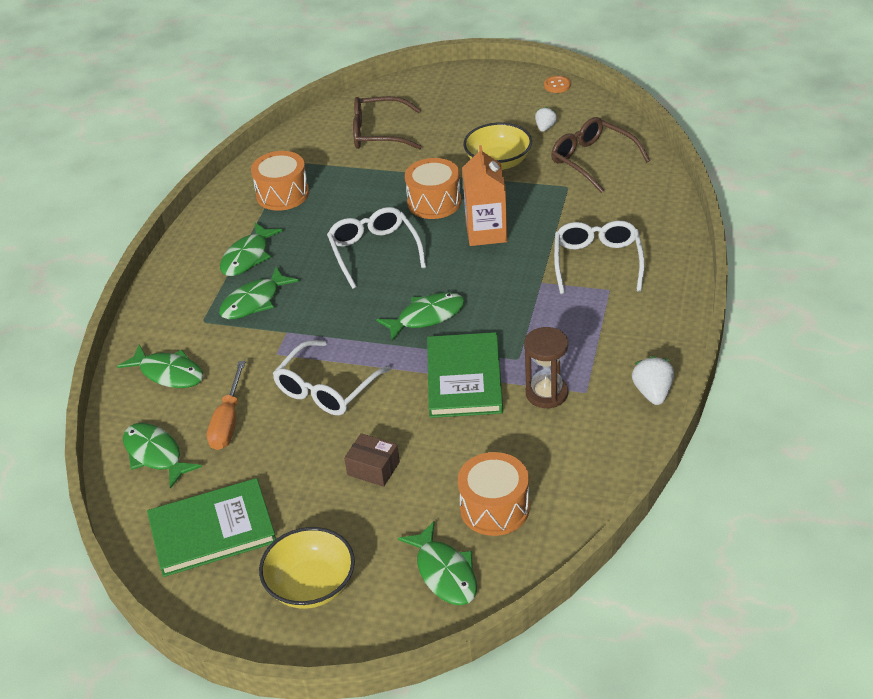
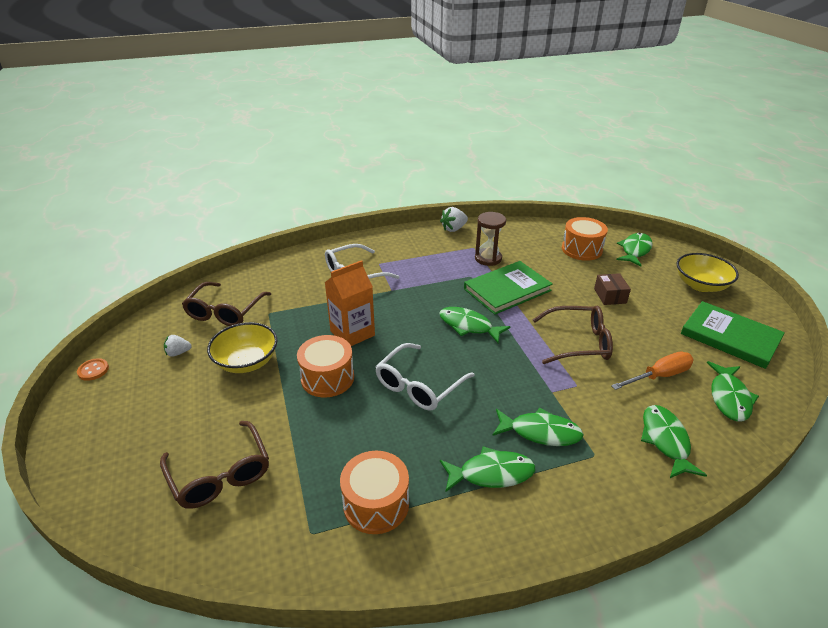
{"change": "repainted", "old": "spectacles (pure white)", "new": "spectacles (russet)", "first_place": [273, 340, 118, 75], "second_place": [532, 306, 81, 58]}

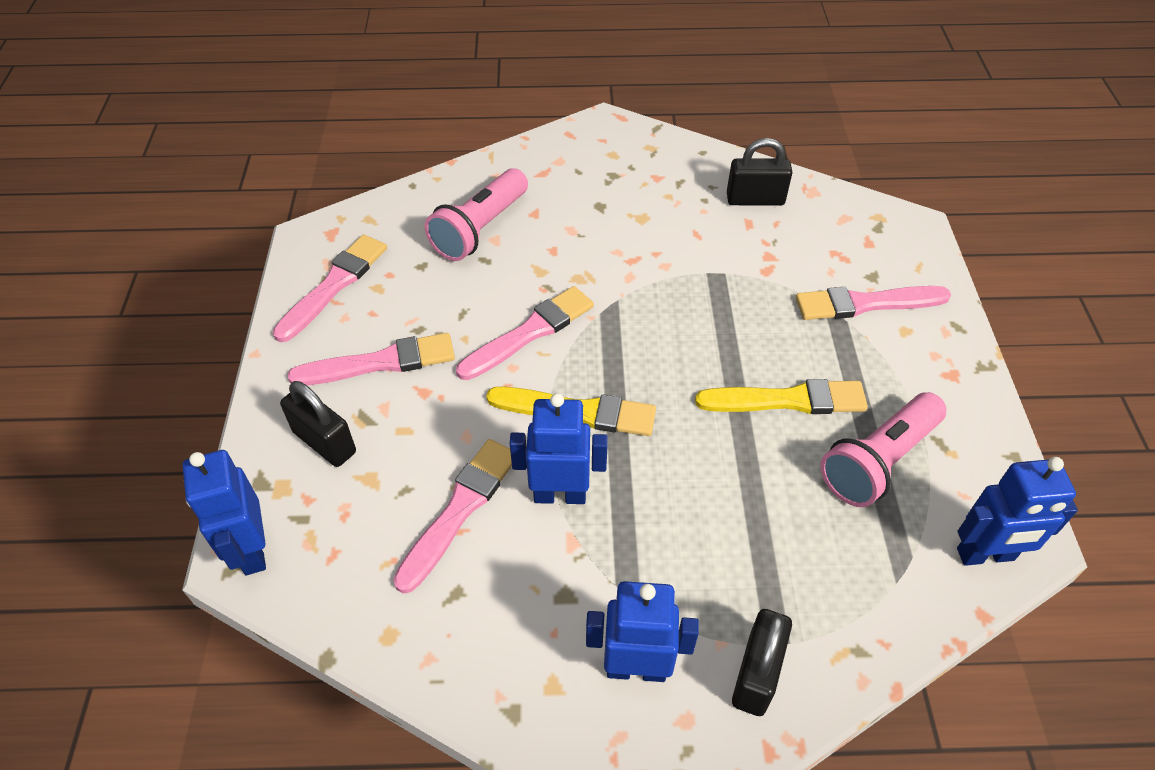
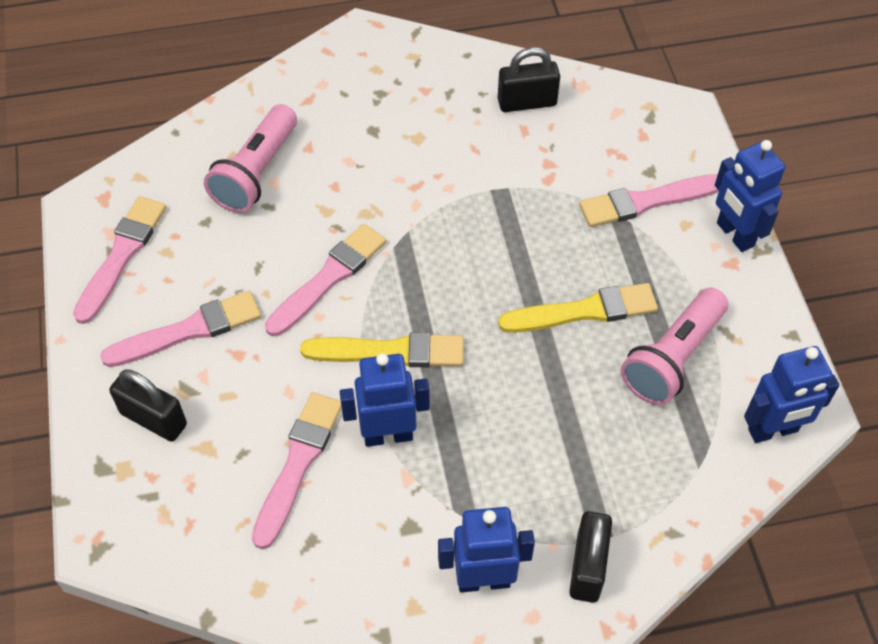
{"change": "shifted", "old": "robot figure (blue)", "first_place": [182, 450, 84, 125], "second_place": [715, 140, 70, 112]}

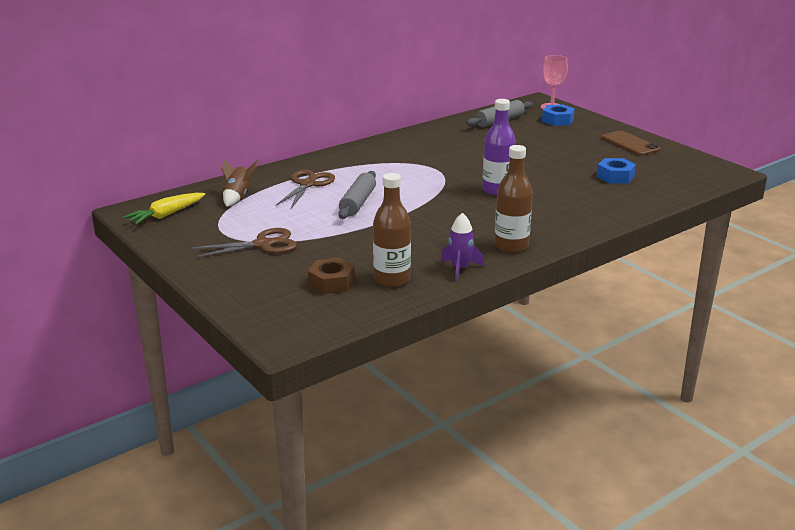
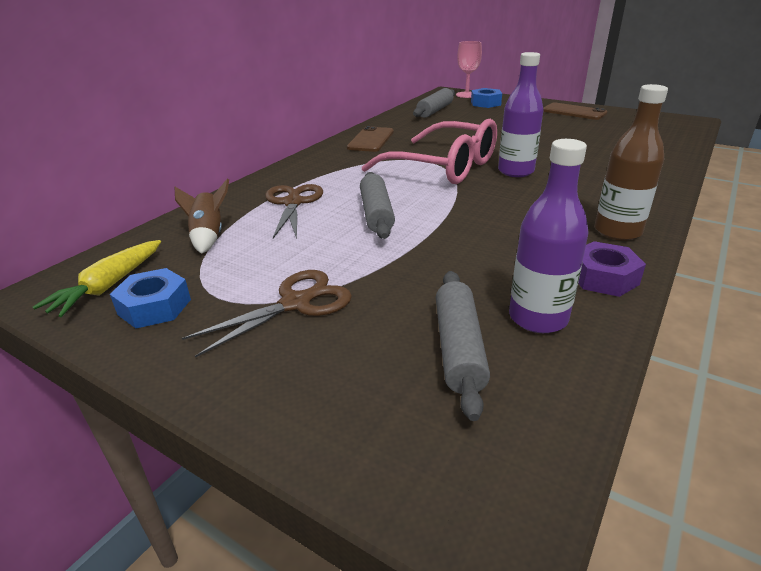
{"change": "shifted", "old": "hexagon nut (blue)", "first_place": [597, 158, 39, 25], "second_place": [110, 268, 81, 60]}
{"change": "repainted", "old": "drink bottle (russet)", "new": "drink bottle (violet)", "first_place": [373, 173, 38, 114], "second_place": [509, 139, 80, 194]}
{"change": "swapped", "old": "spaceship (violet)", "new": "hexagon nut (violet)", "first_place": [441, 213, 43, 68], "second_place": [578, 241, 68, 56]}
{"change": "swapped", "old": "hexagon nut (russet)", "new": "pastry roller (gray)", "first_place": [308, 258, 47, 36], "second_place": [436, 271, 54, 150]}
{"change": "new", "new": "spectacles (rosy)", "second_place": [362, 119, 135, 65]}
{"change": "new", "new": "smartphone (russet)", "second_place": [347, 126, 47, 26]}

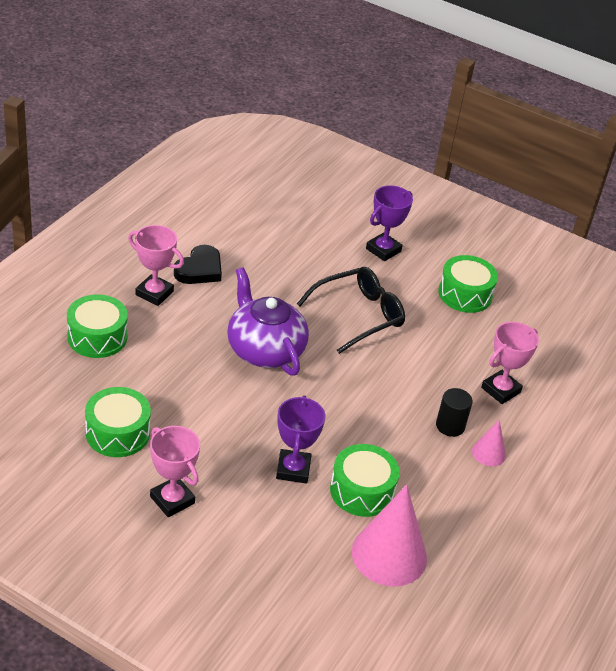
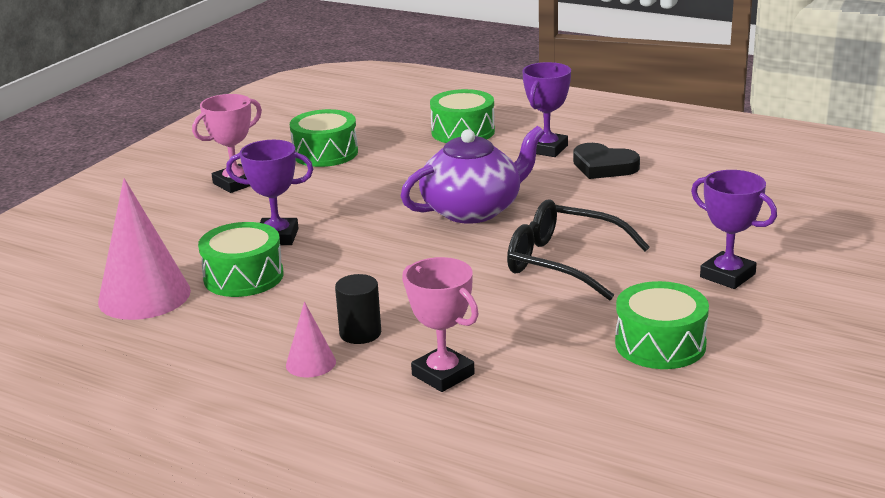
{"change": "repainted", "old": "trophy (rosy)", "new": "trophy (violet)", "first_place": [128, 225, 56, 81], "second_place": [523, 62, 48, 95]}
{"change": "rotated", "old": "spectacles (black)", "first_place": [297, 267, 108, 87], "second_place": [507, 200, 143, 101], "degrees": 150}

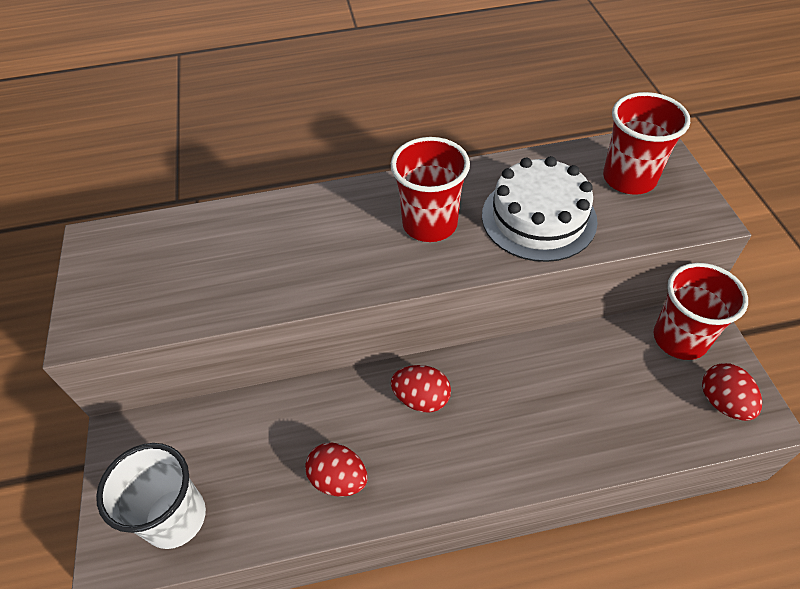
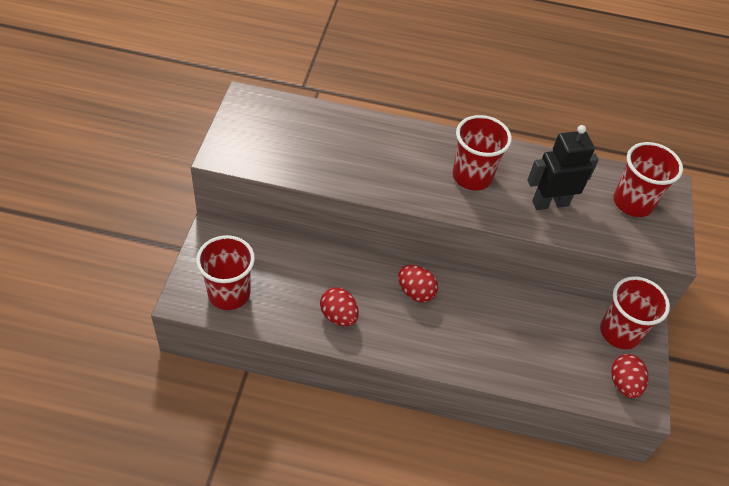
{"change": "swapped", "old": "gateau (pure white)", "new": "robot figure (black)", "first_place": [482, 156, 116, 106], "second_place": [527, 125, 72, 85]}
{"change": "repainted", "old": "tumbler (pure white)", "new": "tumbler (scarlet)", "first_place": [96, 443, 110, 106], "second_place": [196, 235, 59, 75]}

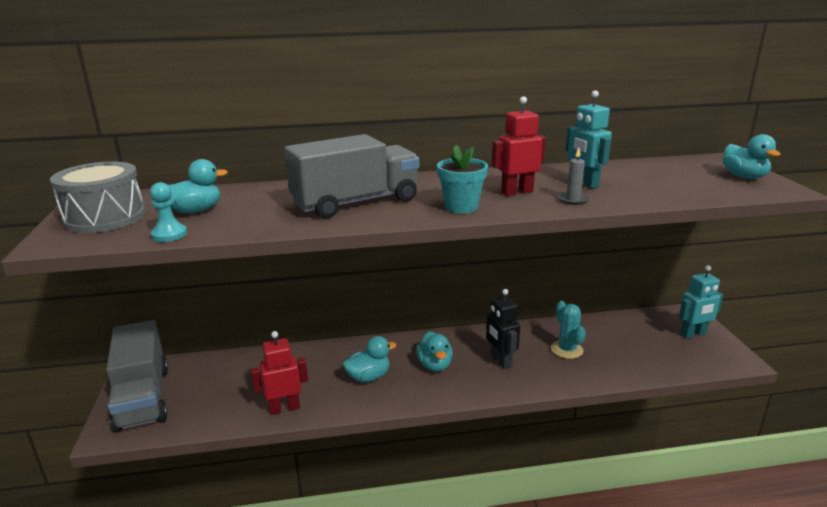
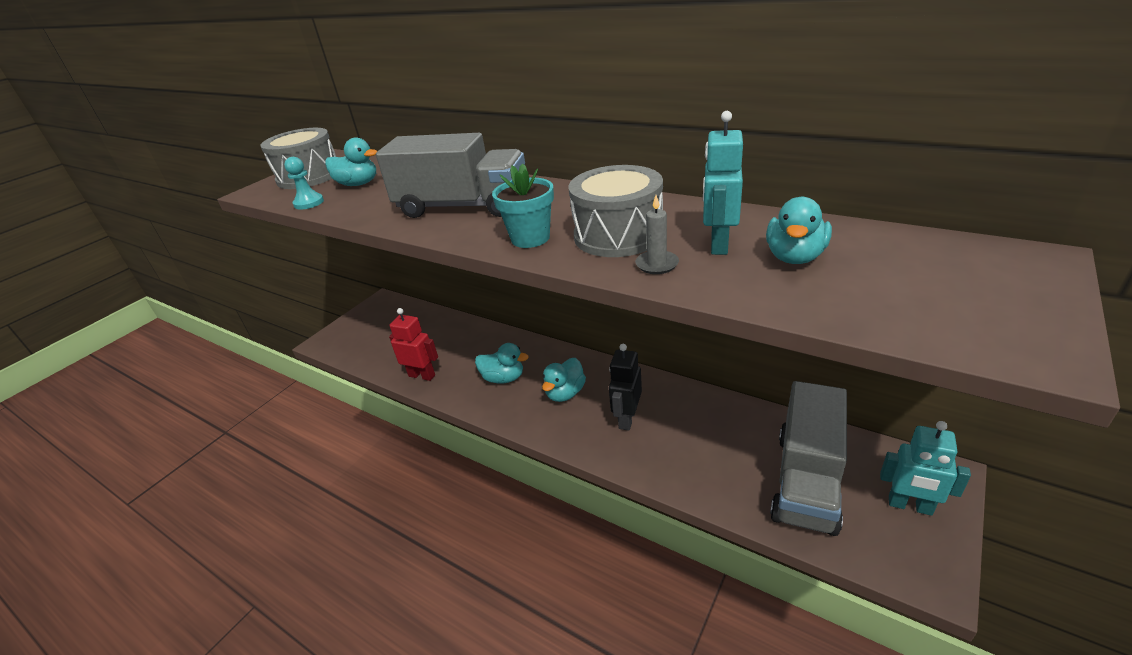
{"change": "swapped", "old": "robot figure (scarlet)", "new": "drum (gray)", "first_place": [492, 96, 54, 100], "second_place": [569, 165, 94, 92]}
{"change": "shifted", "old": "toy duck (aqua)", "first_place": [722, 134, 59, 45], "second_place": [766, 197, 66, 67]}
{"change": "gone", "old": "saguaro cactus (aqua)", "first_place": [551, 301, 35, 58]}
{"change": "shifted", "old": "lorry (gray)", "first_place": [106, 320, 62, 113], "second_place": [770, 381, 77, 155]}

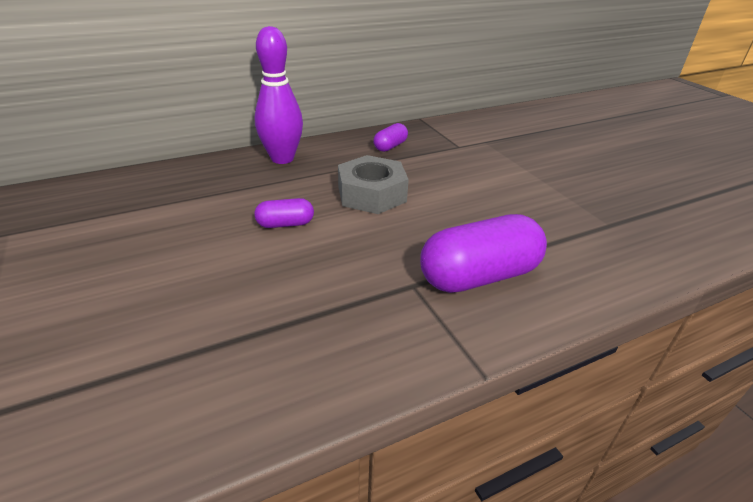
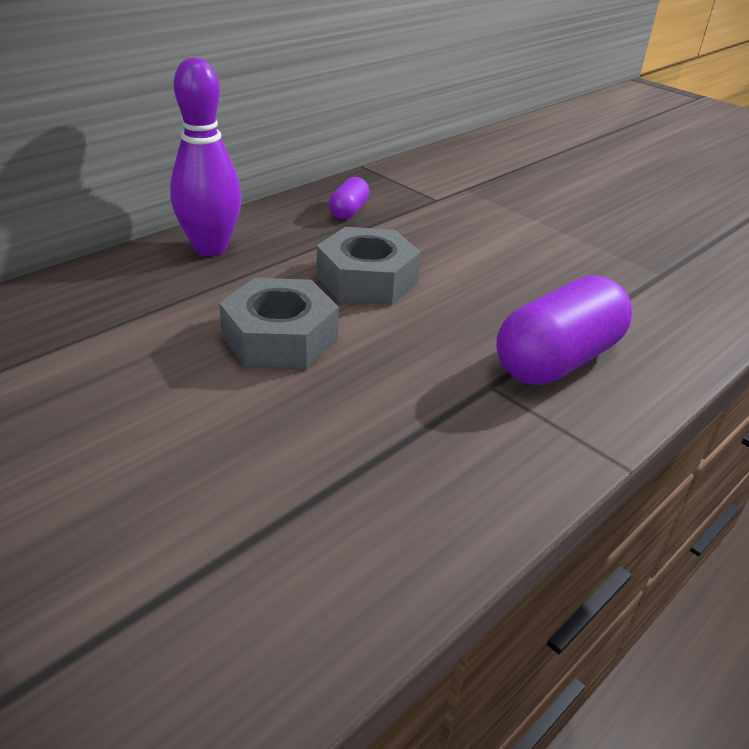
{"change": "swapped", "old": "pill shape (violet)", "new": "hexagon nut (gray)", "first_place": [254, 198, 60, 30], "second_place": [219, 278, 120, 91]}

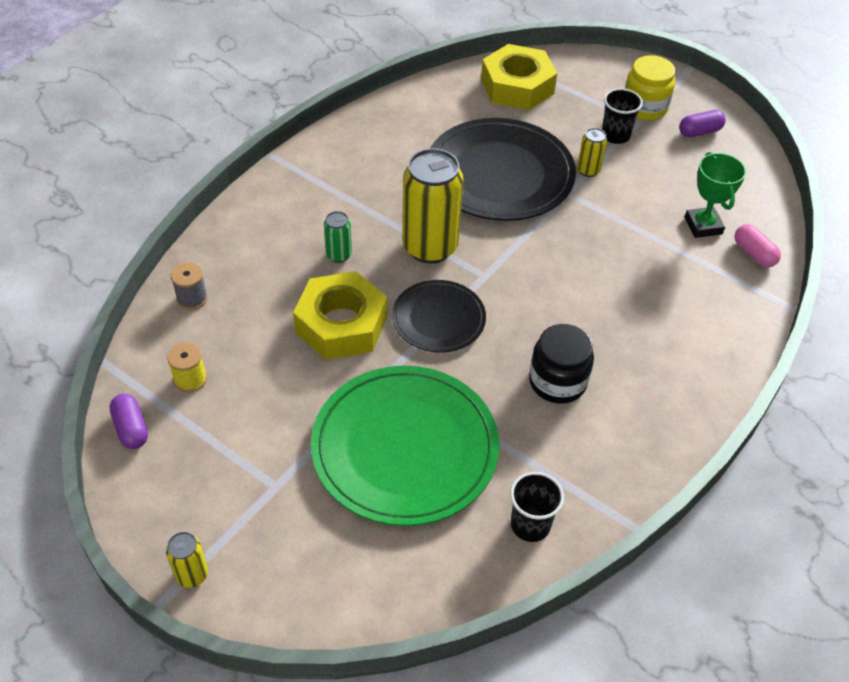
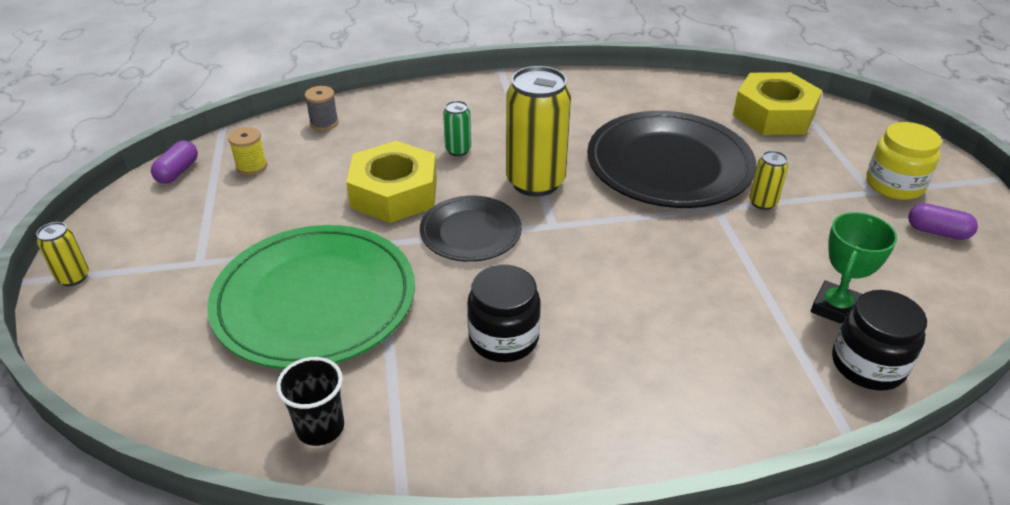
{"change": "gone", "old": "tumbler (black)", "first_place": [602, 88, 41, 56]}
{"change": "swapped", "old": "pill shape (rosy)", "new": "jar (black)", "first_place": [735, 224, 46, 43], "second_place": [832, 290, 95, 100]}

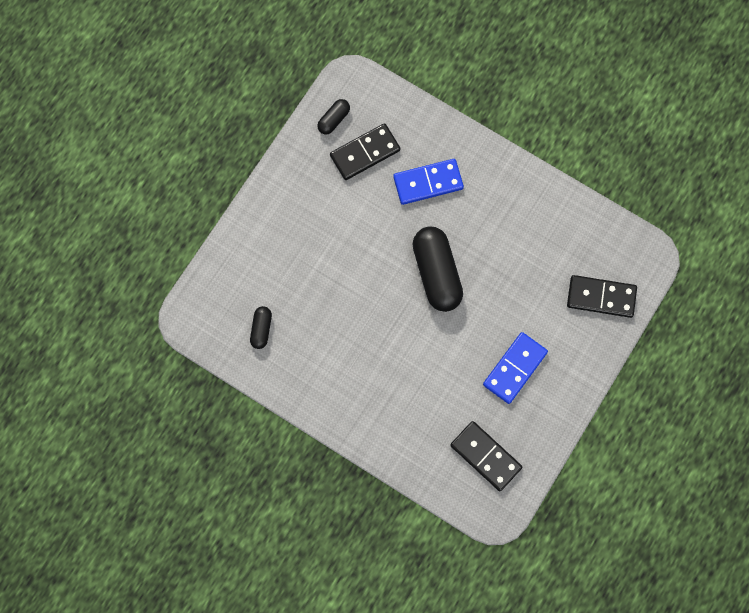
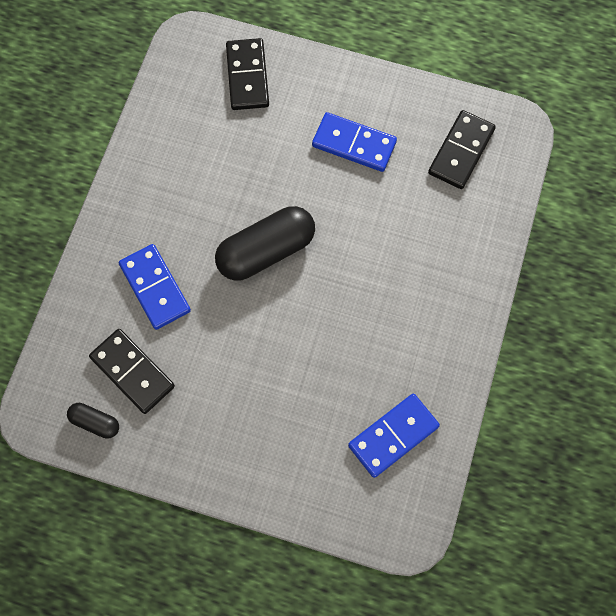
{"change": "swapped", "old": "pill shape (black)", "new": "domino tile (blue)", "first_place": [250, 306, 22, 43], "second_place": [348, 394, 92, 84]}

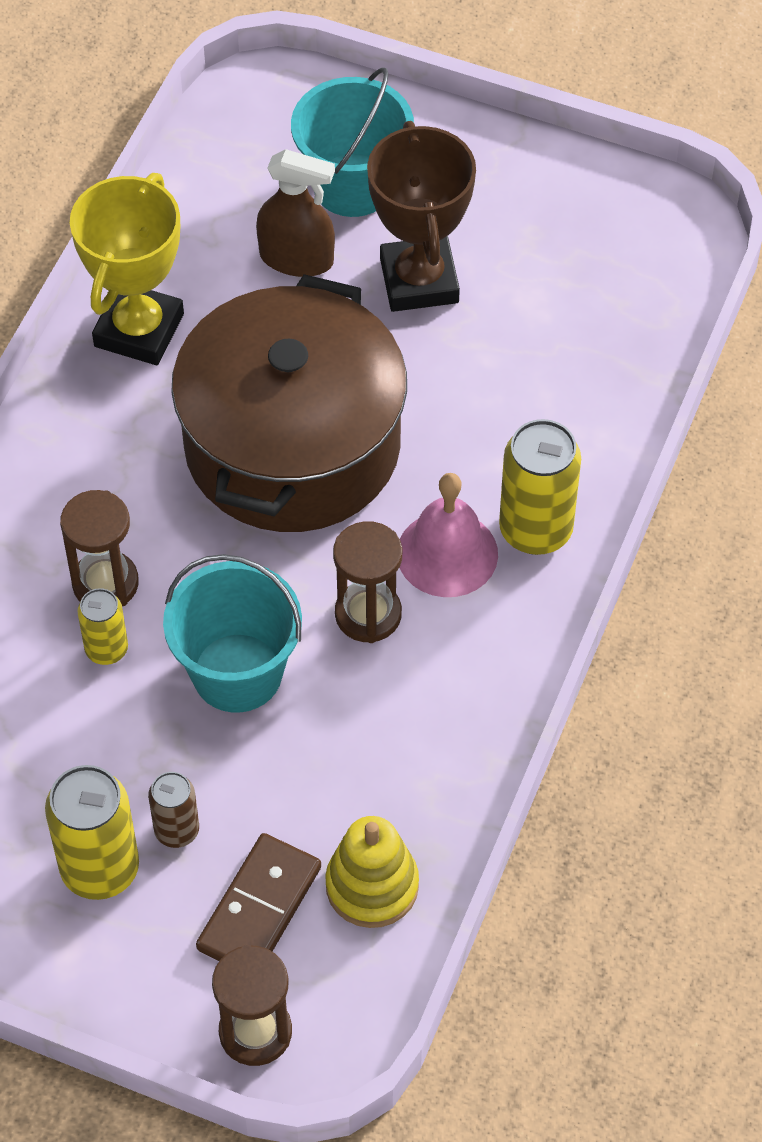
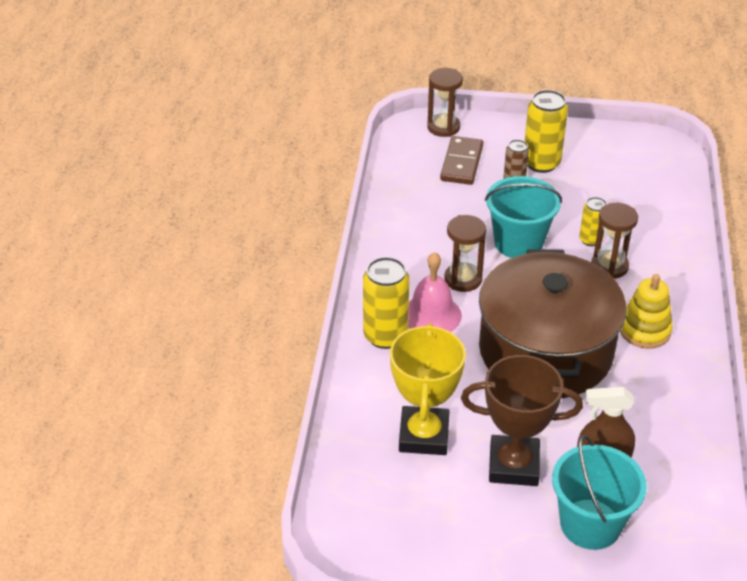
{"change": "rotated", "old": "trophy (russet)", "first_place": [367, 121, 109, 191], "second_place": [461, 355, 122, 131], "degrees": -60}
{"change": "shifted", "old": "trophy (yellow)", "first_place": [70, 173, 114, 192], "second_place": [390, 323, 76, 132]}
{"change": "shifted", "old": "ring stacker (yellow)", "first_place": [325, 816, 94, 112], "second_place": [620, 274, 53, 75]}

